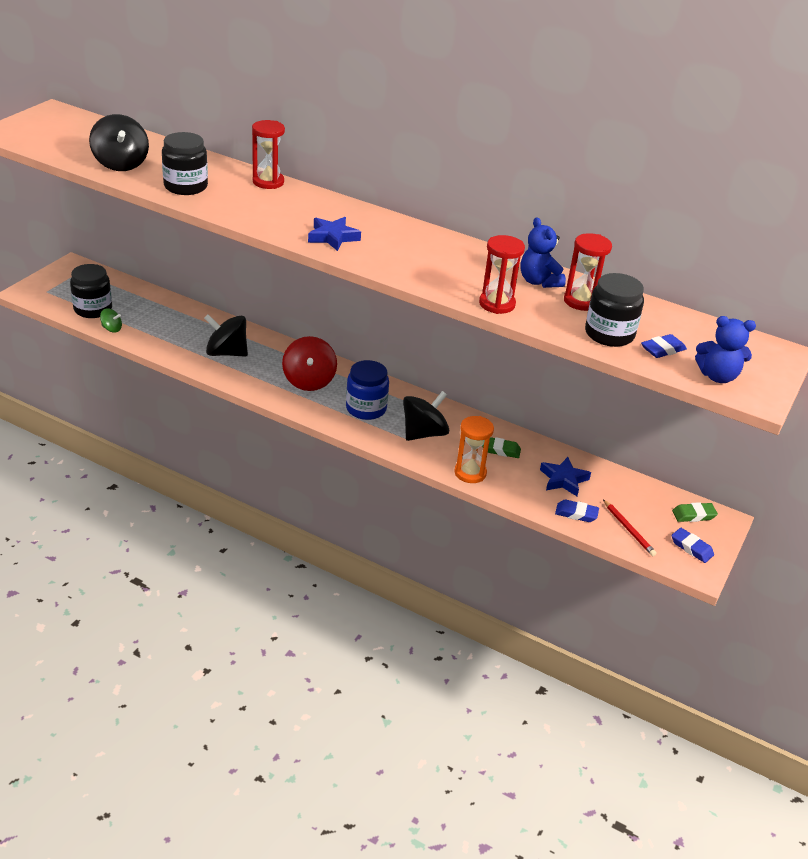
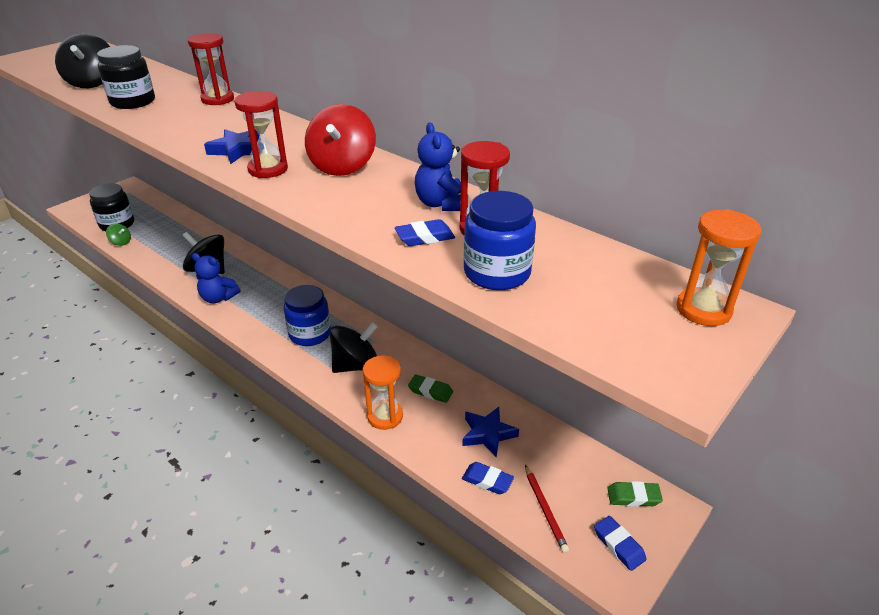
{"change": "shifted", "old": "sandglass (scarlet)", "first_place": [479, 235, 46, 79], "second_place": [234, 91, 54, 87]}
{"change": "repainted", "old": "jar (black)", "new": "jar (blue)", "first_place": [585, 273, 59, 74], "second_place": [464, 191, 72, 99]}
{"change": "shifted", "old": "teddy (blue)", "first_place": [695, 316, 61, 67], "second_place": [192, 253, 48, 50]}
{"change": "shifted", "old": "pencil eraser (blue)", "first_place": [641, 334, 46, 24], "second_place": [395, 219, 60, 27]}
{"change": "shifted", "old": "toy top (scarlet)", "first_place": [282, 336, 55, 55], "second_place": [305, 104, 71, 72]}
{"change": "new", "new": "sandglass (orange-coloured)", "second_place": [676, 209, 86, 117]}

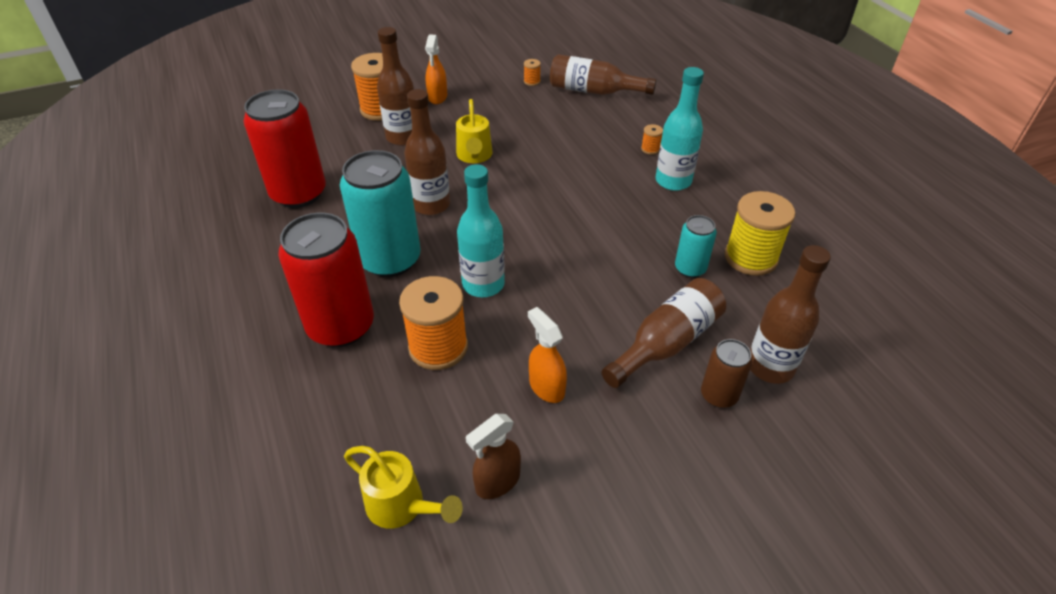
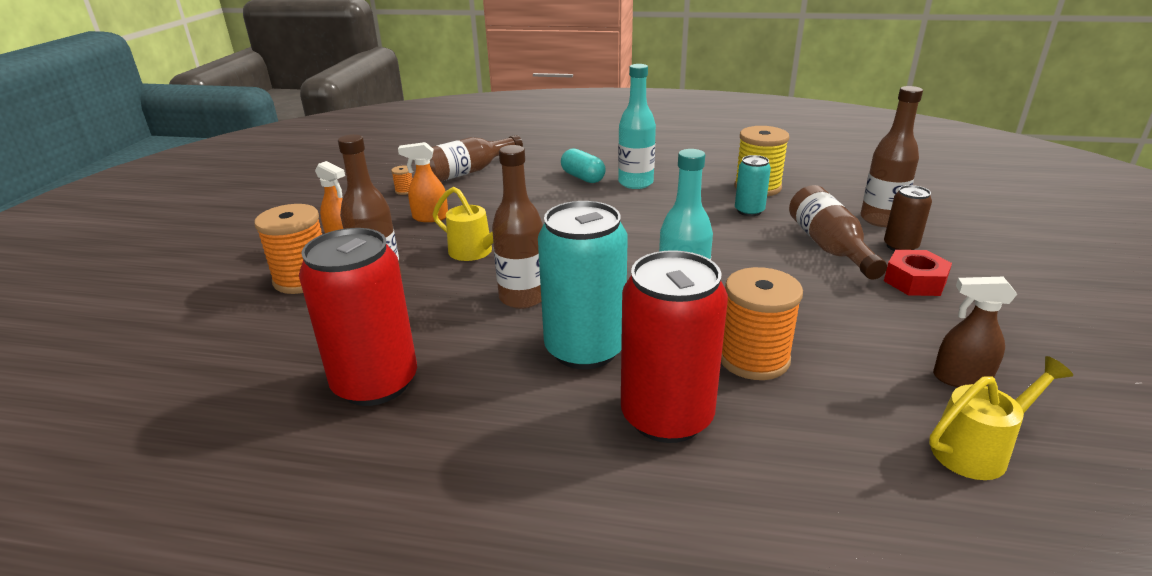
{"change": "swapped", "old": "reel of thread (orange-coloured)", "new": "pill shape (aqua)", "first_place": [641, 124, 22, 31], "second_place": [561, 148, 45, 35]}
{"change": "shifted", "old": "spray bottle (orange-coloured)", "first_place": [528, 307, 39, 96], "second_place": [398, 142, 50, 80]}
{"change": "rotated", "old": "spray bottle (russet)", "first_place": [466, 414, 55, 85], "second_place": [933, 277, 84, 110], "degrees": 105}
{"change": "new", "new": "hexagon nut (scarlet)", "second_place": [884, 250, 68, 46]}

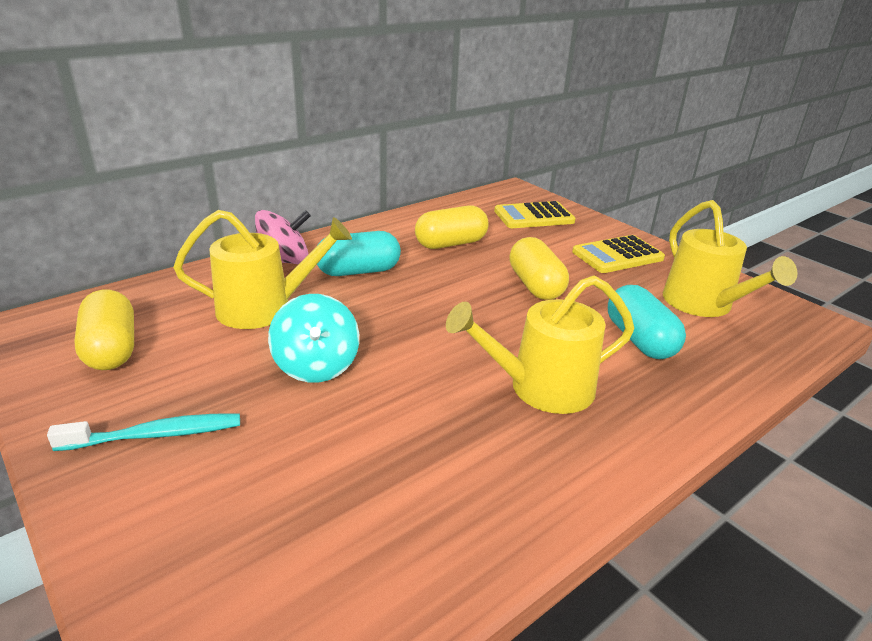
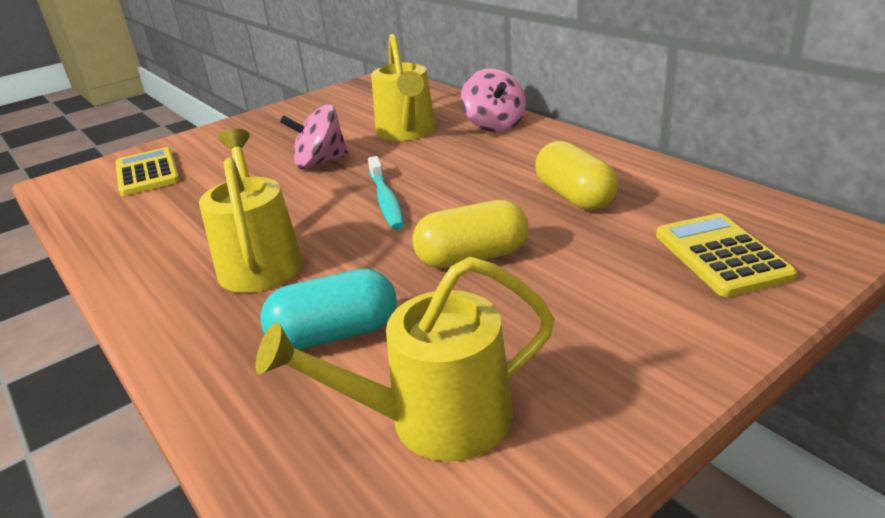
{"change": "gone", "old": "pill shape (aqua)", "first_place": [317, 231, 84, 45]}
{"change": "shifted", "old": "adding machine (yellow)", "first_place": [572, 235, 93, 38], "second_place": [116, 147, 64, 49]}
{"change": "gone", "old": "pill shape (yellow)", "first_place": [74, 290, 60, 80]}
{"change": "repainted", "old": "toy top (aqua)", "new": "toy top (rosy)", "first_place": [268, 294, 91, 89], "second_place": [280, 104, 69, 65]}
{"change": "shifted", "old": "toothbrush (aqua)", "first_place": [47, 413, 193, 38], "second_place": [368, 156, 36, 74]}

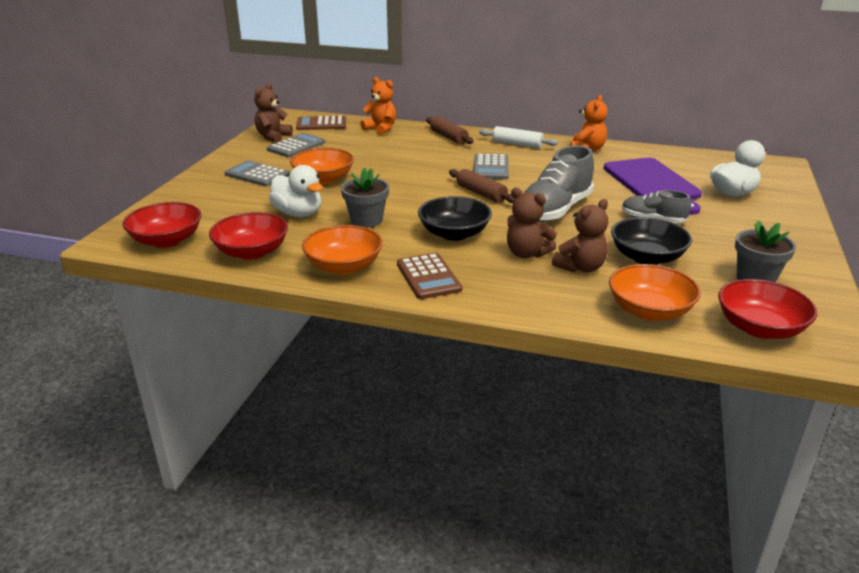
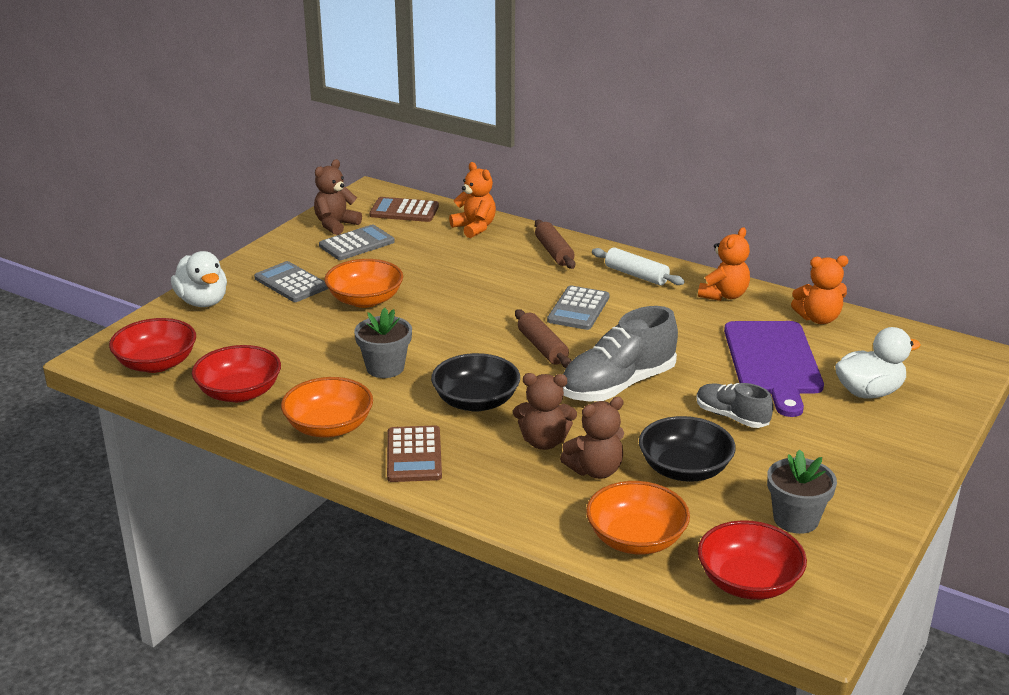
{"change": "shifted", "old": "toy duck (pure white)", "first_place": [269, 165, 54, 52], "second_place": [171, 251, 56, 56]}
{"change": "rotated", "old": "teddy (russet)", "first_place": [507, 188, 50, 70], "second_place": [513, 373, 64, 77], "degrees": -45}
{"change": "new", "new": "teddy (orange-coloured)", "second_place": [791, 256, 57, 68]}

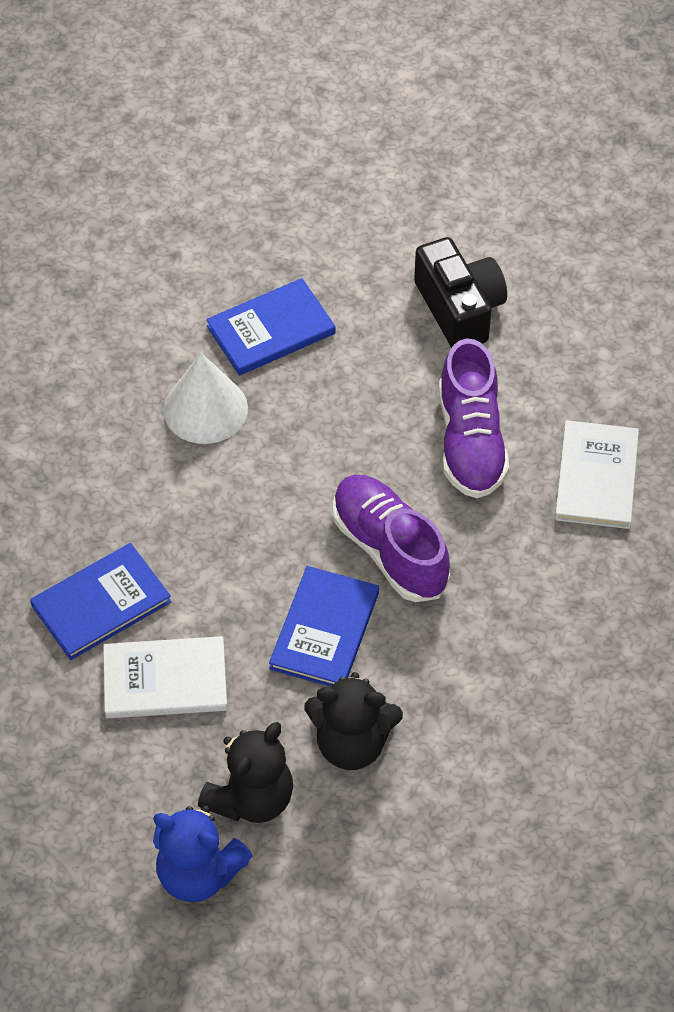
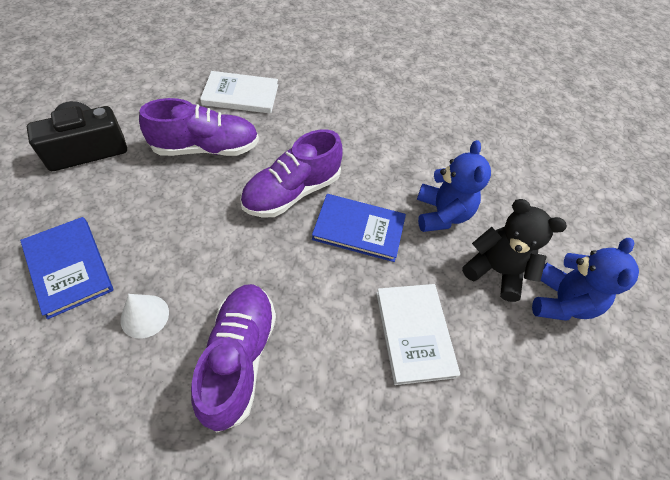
{"change": "scaled", "old": "solid cone (pure white)", "first_place": [163, 353, 85, 91], "second_place": [120, 294, 49, 44], "factor": 0.62}
{"change": "gone", "old": "hardcover (blue)", "first_place": [30, 543, 141, 117]}
{"change": "repainted", "old": "teddy (black)", "new": "teddy (blue)", "first_place": [304, 672, 99, 98], "second_place": [417, 140, 74, 92]}
{"change": "new", "new": "shoe (violet)", "second_place": [191, 284, 85, 149]}

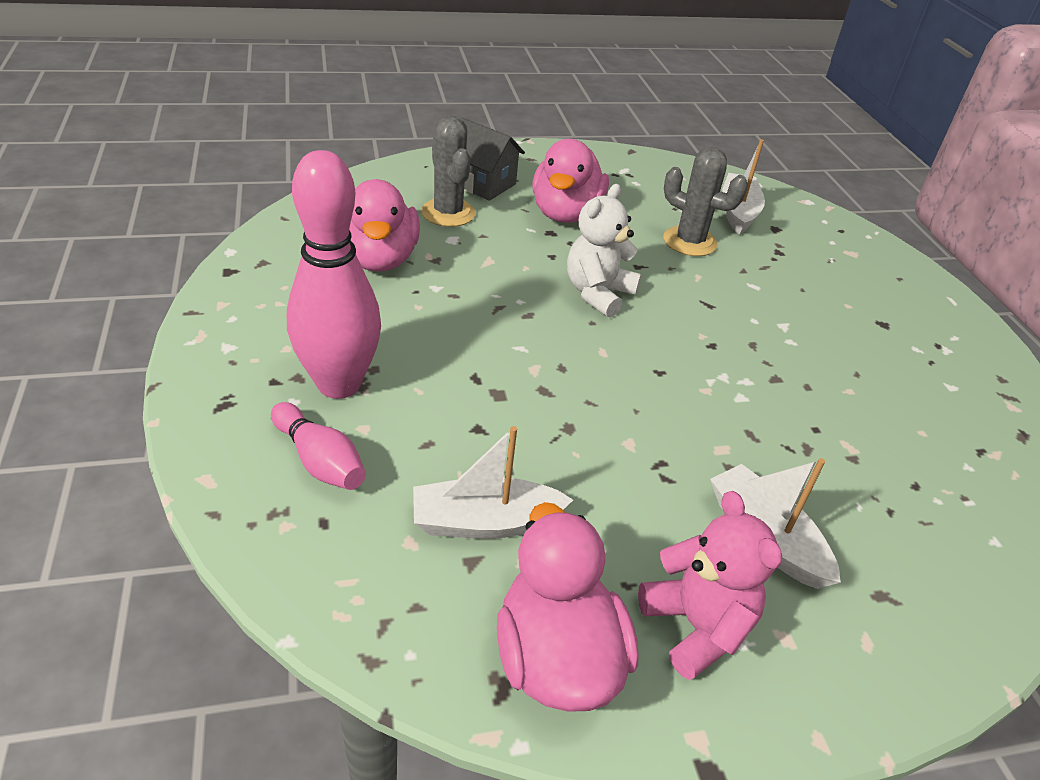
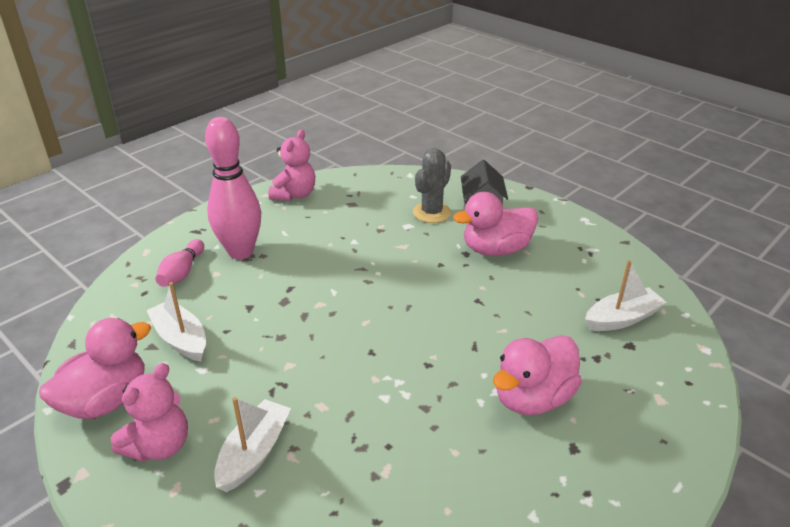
{"change": "gone", "old": "saguaro cactus (gray)", "first_place": [663, 147, 85, 109]}
{"change": "shifted", "old": "toy duck (rosy)", "first_place": [349, 179, 71, 93], "second_place": [493, 335, 89, 80]}
{"change": "gone", "old": "teddy (pure white)", "first_place": [567, 184, 74, 133]}
{"change": "new", "new": "teddy (rosy)", "second_place": [269, 129, 46, 72]}

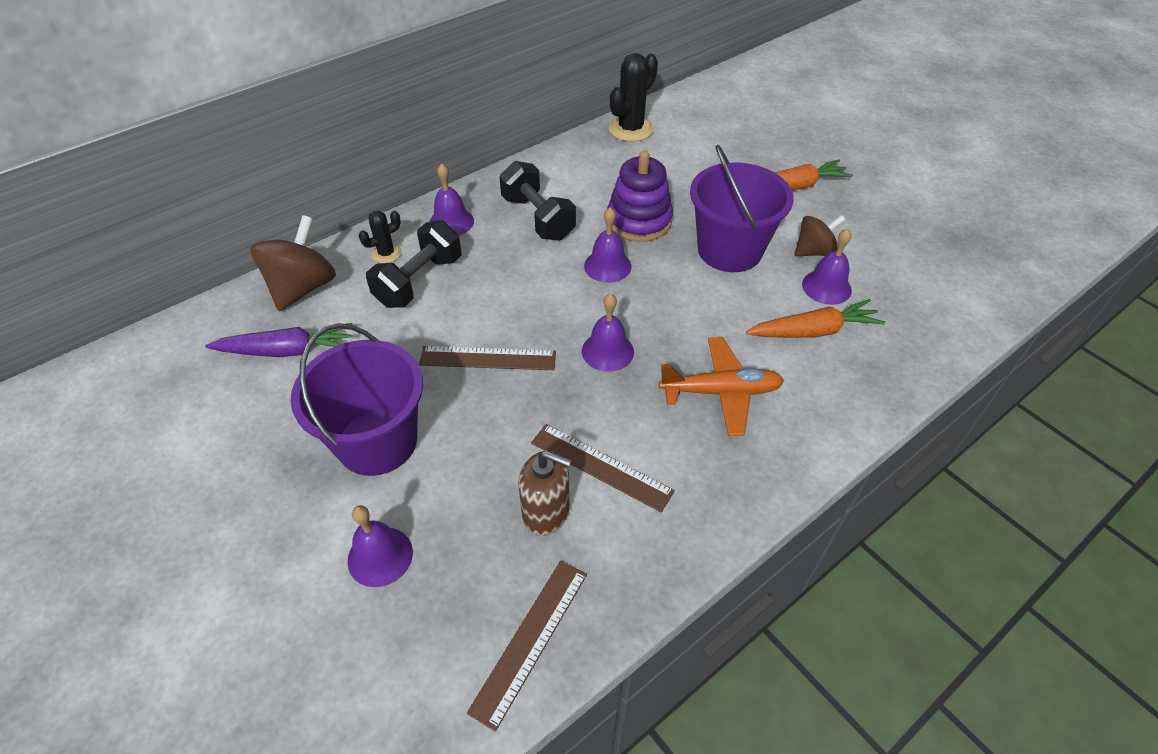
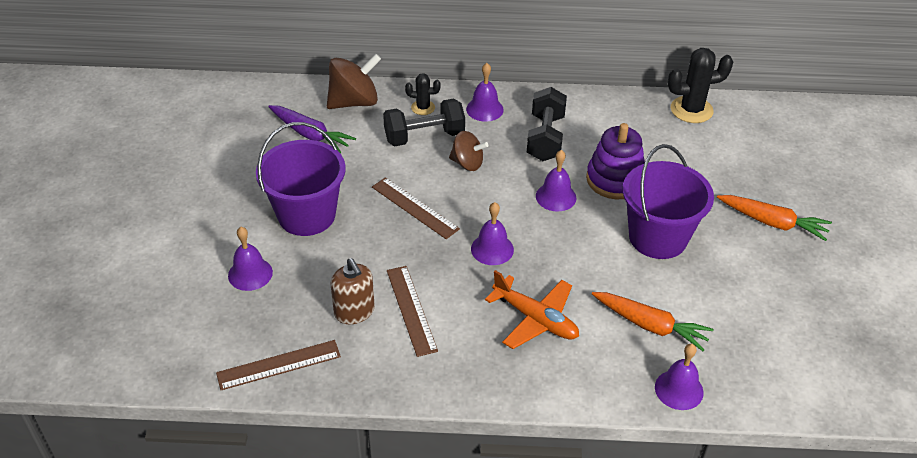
{"change": "shifted", "old": "toy top (russet)", "first_place": [795, 215, 51, 41], "second_place": [449, 131, 39, 40]}
{"change": "shifted", "old": "bell (violet)", "first_place": [802, 228, 50, 77], "second_place": [655, 344, 49, 66]}

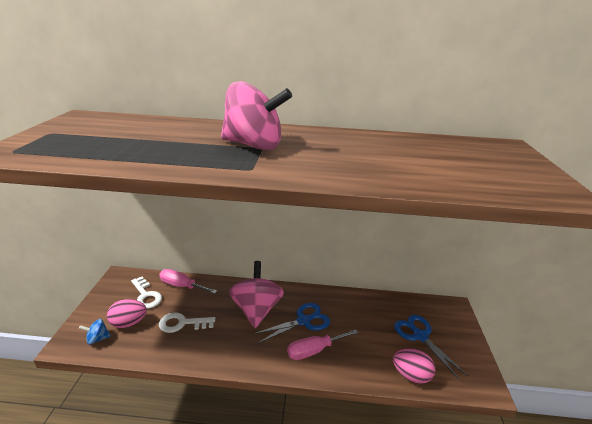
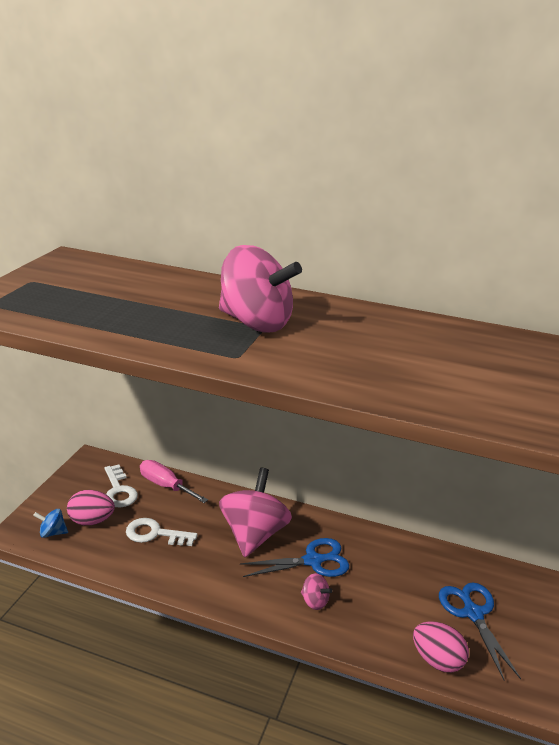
{"change": "swapped", "old": "hand screwdriver (rosy)", "new": "toy top (rosy)", "first_place": [287, 329, 71, 31], "second_place": [301, 573, 32, 37]}

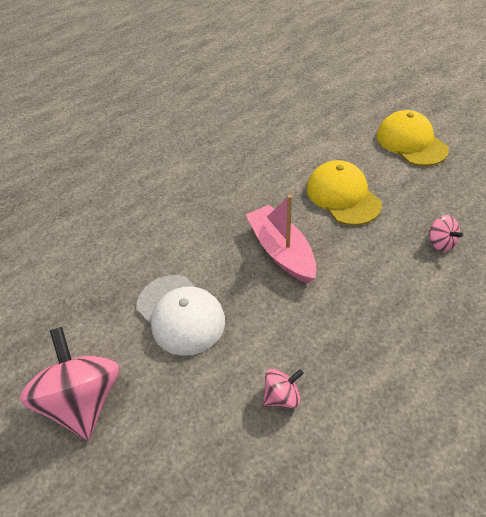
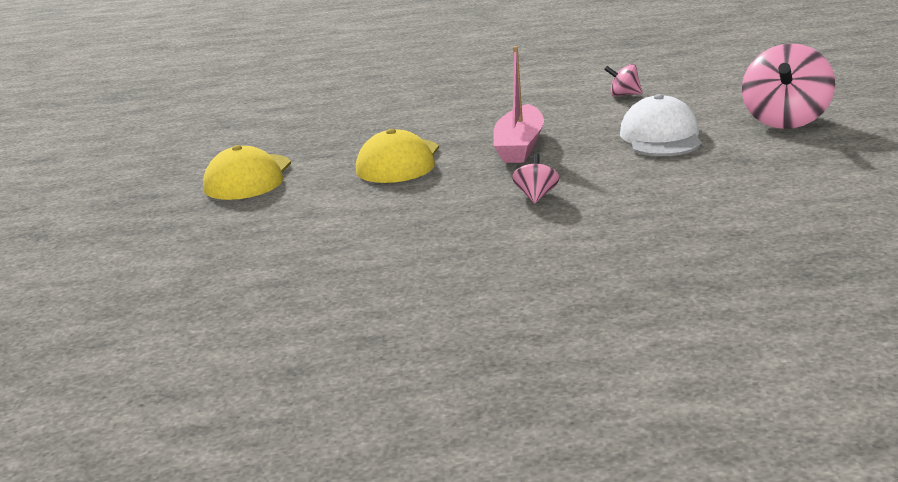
{"change": "shifted", "old": "toy top (rosy)", "first_place": [428, 215, 35, 37], "second_place": [512, 154, 47, 50]}

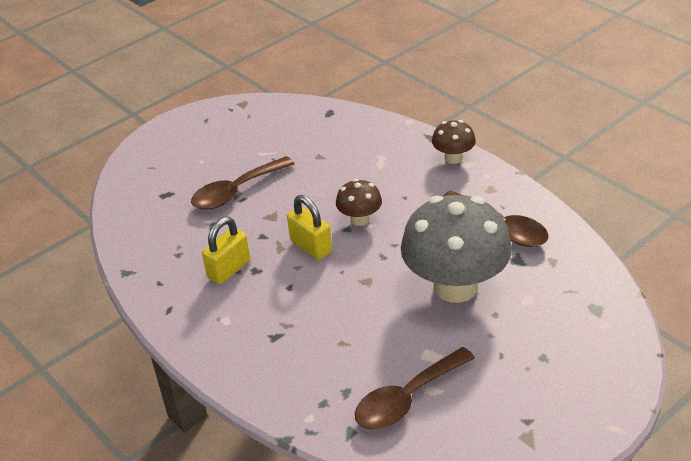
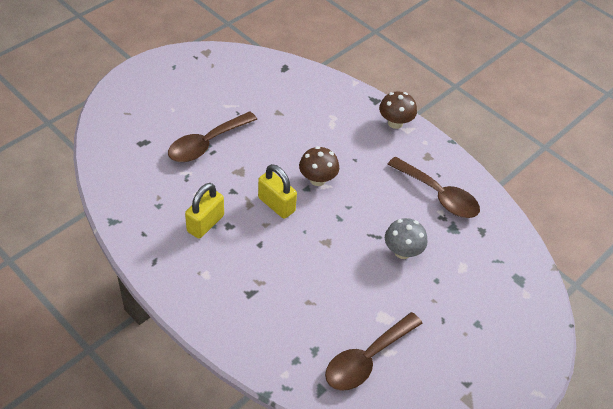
{"change": "scaled", "old": "fungus (gray)", "first_place": [401, 195, 111, 108], "second_place": [385, 218, 42, 41], "factor": 0.47}

